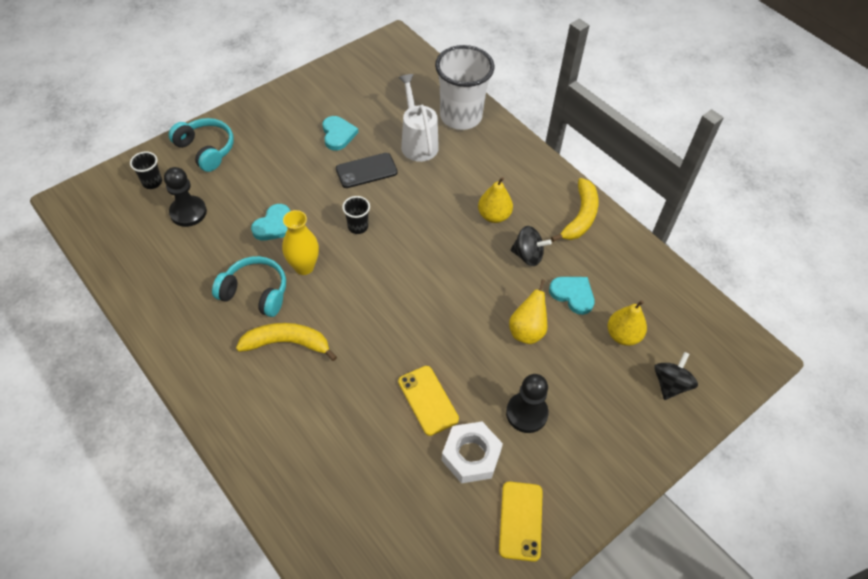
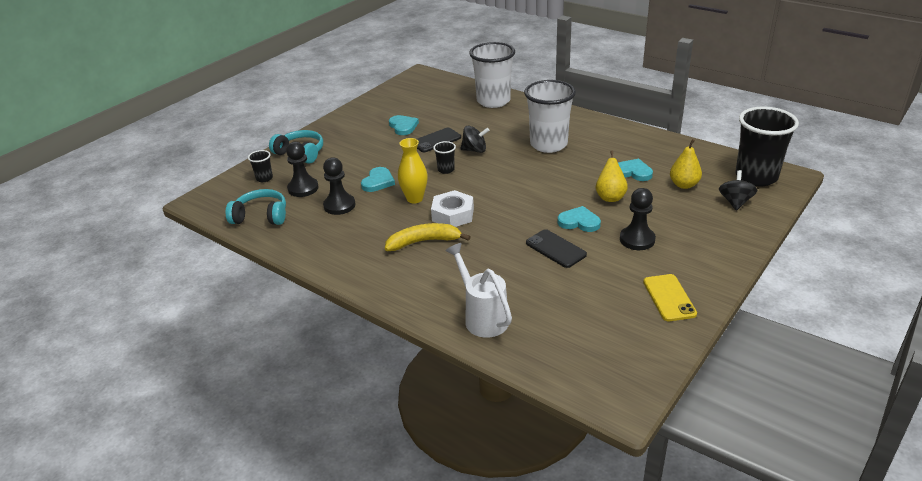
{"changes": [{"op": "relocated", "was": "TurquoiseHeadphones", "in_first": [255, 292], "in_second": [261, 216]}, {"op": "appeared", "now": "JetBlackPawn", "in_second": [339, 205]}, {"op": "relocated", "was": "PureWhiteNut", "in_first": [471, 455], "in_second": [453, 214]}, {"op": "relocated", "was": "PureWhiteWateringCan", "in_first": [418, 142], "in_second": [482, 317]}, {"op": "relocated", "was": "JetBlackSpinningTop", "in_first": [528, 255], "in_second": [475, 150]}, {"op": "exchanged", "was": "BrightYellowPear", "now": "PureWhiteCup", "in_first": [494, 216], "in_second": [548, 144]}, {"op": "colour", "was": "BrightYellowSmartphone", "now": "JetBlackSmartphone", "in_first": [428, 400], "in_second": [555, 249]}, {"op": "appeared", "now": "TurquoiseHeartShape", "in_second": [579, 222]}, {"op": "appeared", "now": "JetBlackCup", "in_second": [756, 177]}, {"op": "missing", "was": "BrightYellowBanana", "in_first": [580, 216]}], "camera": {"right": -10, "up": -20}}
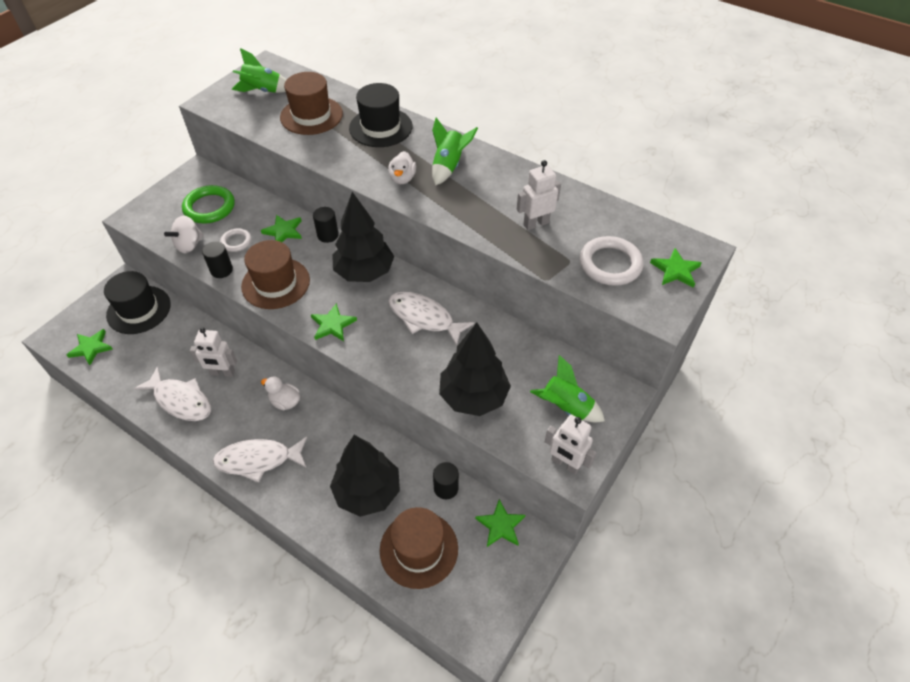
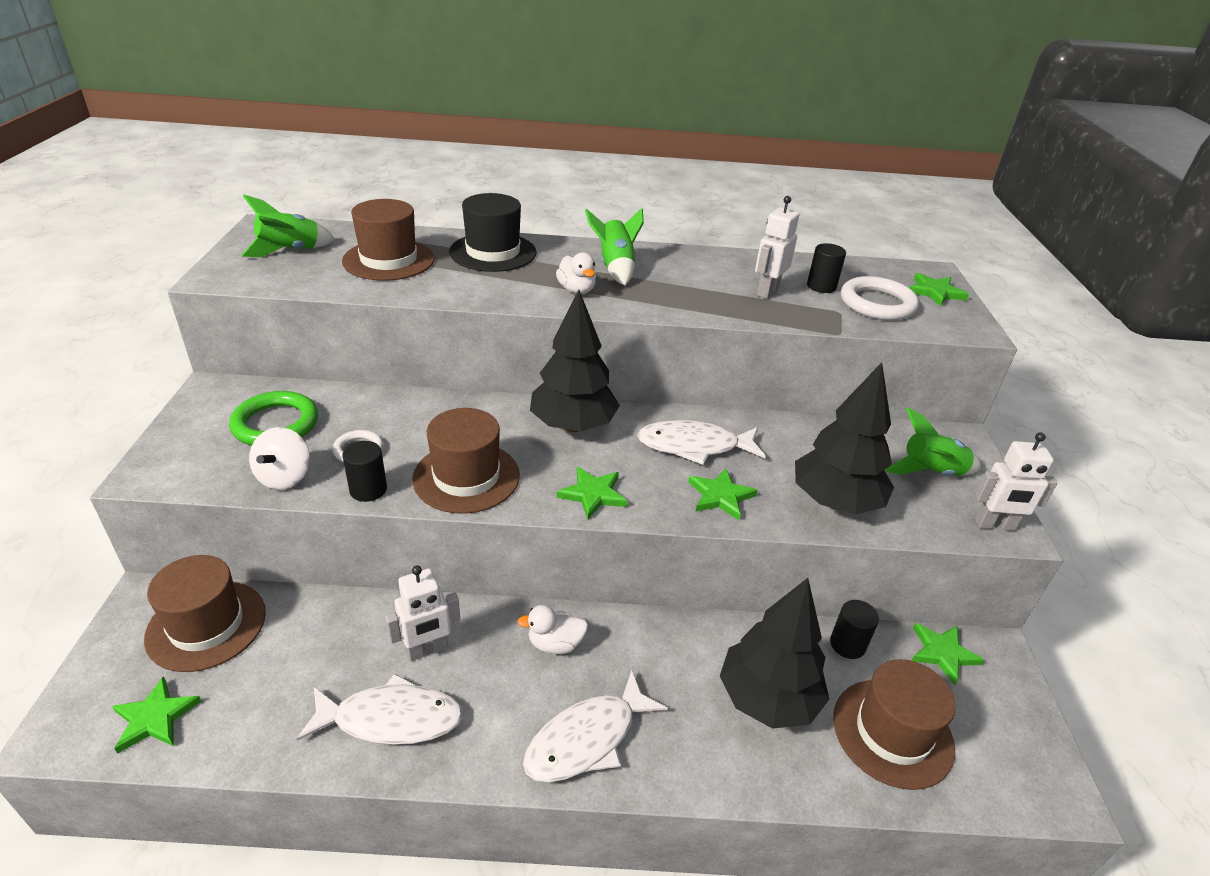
{"changes": [{"op": "colour", "was": "JetBlackHat", "now": "RussetHat", "in_first": [139, 310], "in_second": [206, 625]}, {"op": "relocated", "was": "EmeraldFivePointedStar", "in_first": [283, 231], "in_second": [720, 496]}, {"op": "relocated", "was": "JetBlackCylinder", "in_first": [328, 235], "in_second": [821, 286]}], "camera": {"right": -35, "up": -15}}
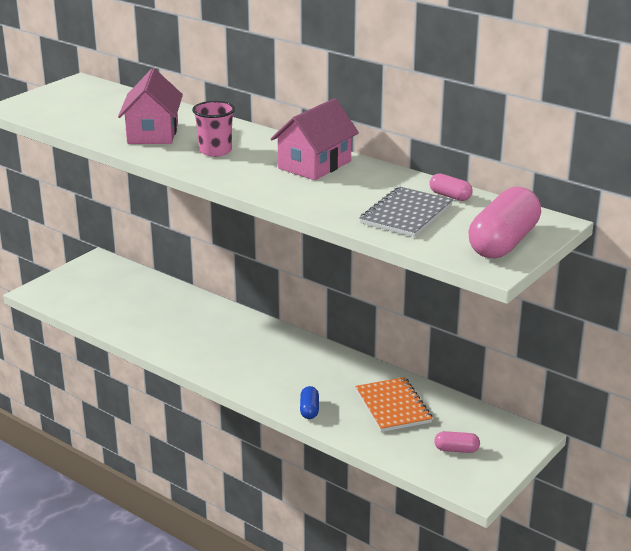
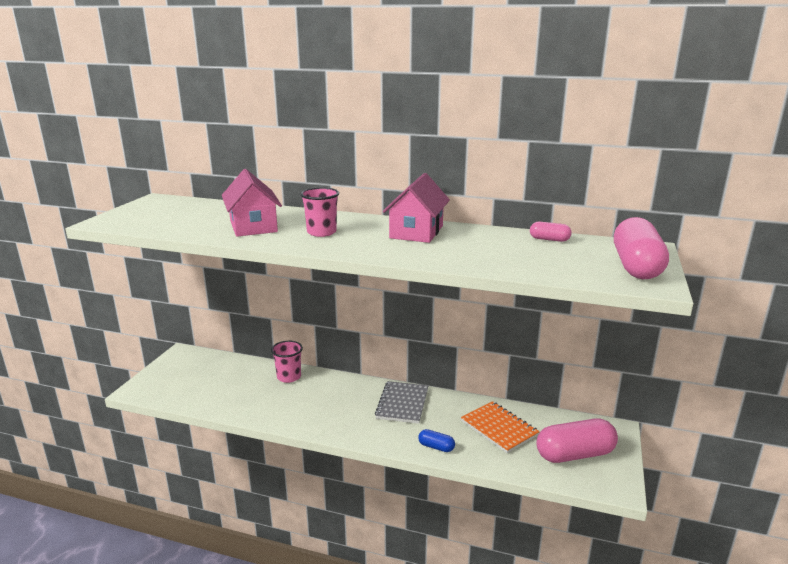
{"changes": [{"op": "appeared", "now": "RosyCup", "in_second": [289, 377]}, {"op": "relocated", "was": "AshGreyExerciseBook", "in_first": [406, 214], "in_second": [402, 403]}, {"op": "spun", "was": "BluePill", "in_first": [309, 410], "in_second": [436, 447], "clockwise": -45}, {"op": "size", "was": "RosyPill", "in_first": [456, 449], "in_second": [574, 454], "ratio": 2.15}], "camera": {"right": -20, "up": -5}}
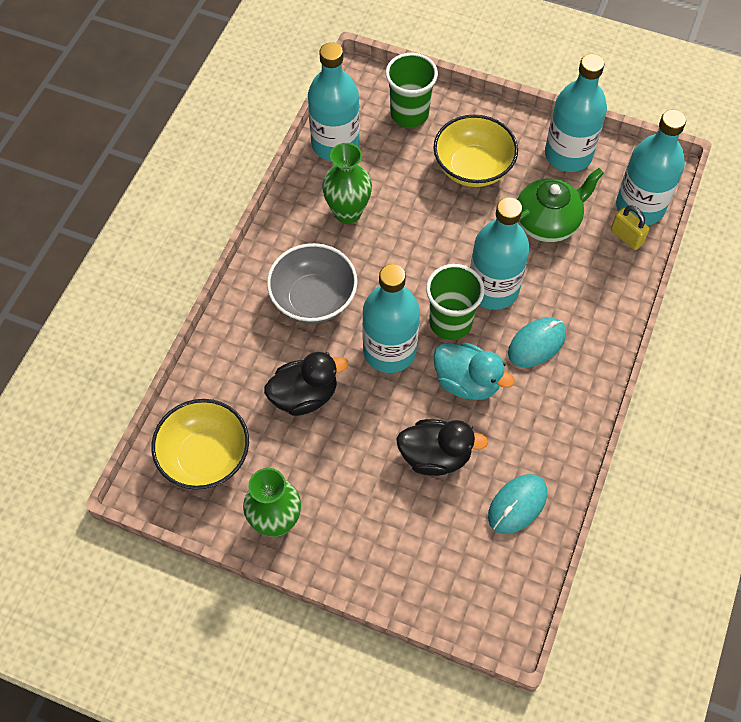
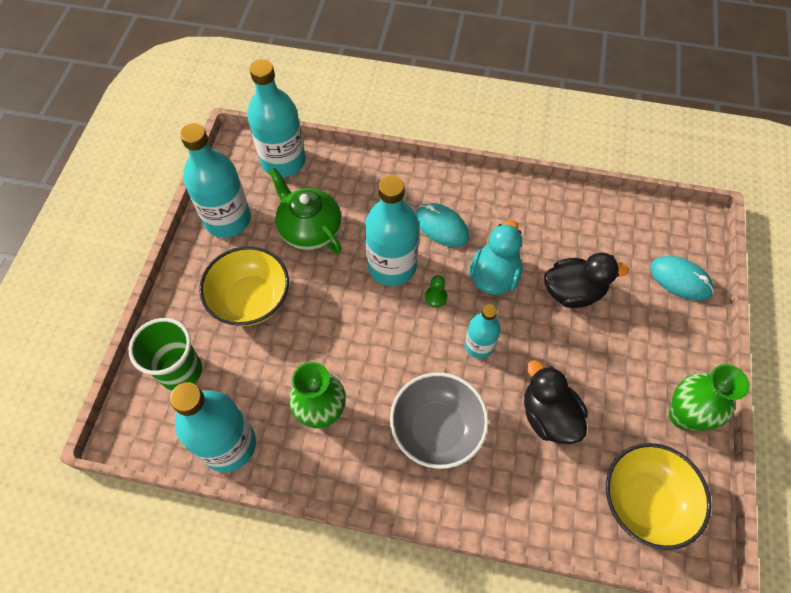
{"changes": [{"op": "exchanged", "was": "EmeraldCup", "now": "EmeraldPawn", "in_first": [450, 322], "in_second": [436, 297]}, {"op": "size", "was": "TurquoiseDrinkBottle", "in_first": [389, 351], "in_second": [479, 345], "ratio": 0.57}, {"op": "spun", "was": "JetBlackRubberDuck", "in_first": [435, 456], "in_second": [573, 292], "clockwise": 90}, {"op": "relocated", "was": "TurquoiseMouse", "in_first": [517, 505], "in_second": [680, 279]}, {"op": "missing", "was": "BrightYellowSmallLock", "in_first": [626, 237]}], "camera": {"right": -100, "up": 0}}
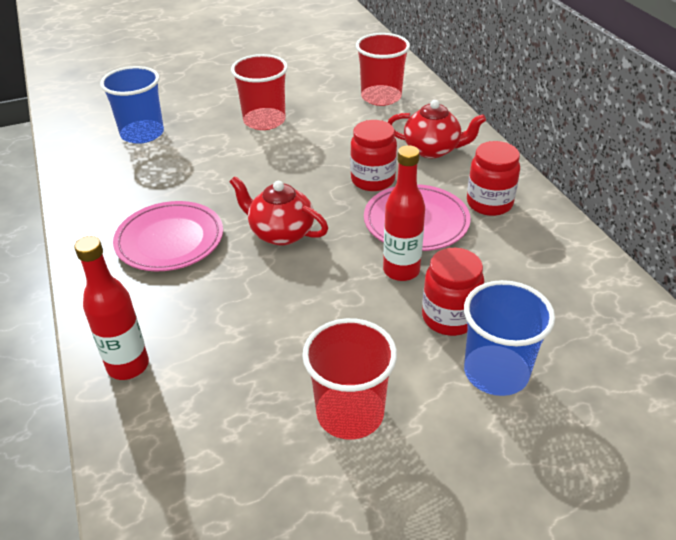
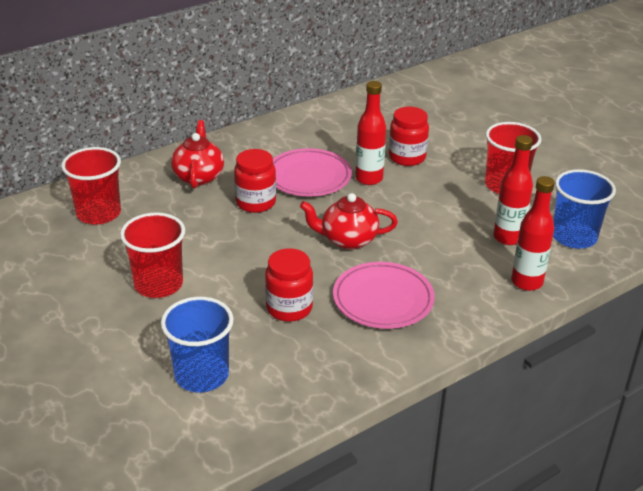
{"changes": [{"op": "relocated", "was": "ScarletJamJar", "in_first": [489, 203], "in_second": [289, 308]}, {"op": "spun", "was": "ScarletTeapot", "in_first": [281, 233], "in_second": [348, 240], "clockwise": 75}, {"op": "appeared", "now": "ScarletDrinkBottle", "in_second": [508, 237]}, {"op": "relocated", "was": "BlueCup", "in_first": [496, 372], "in_second": [574, 237]}], "camera": {"right": -105, "up": -5}}
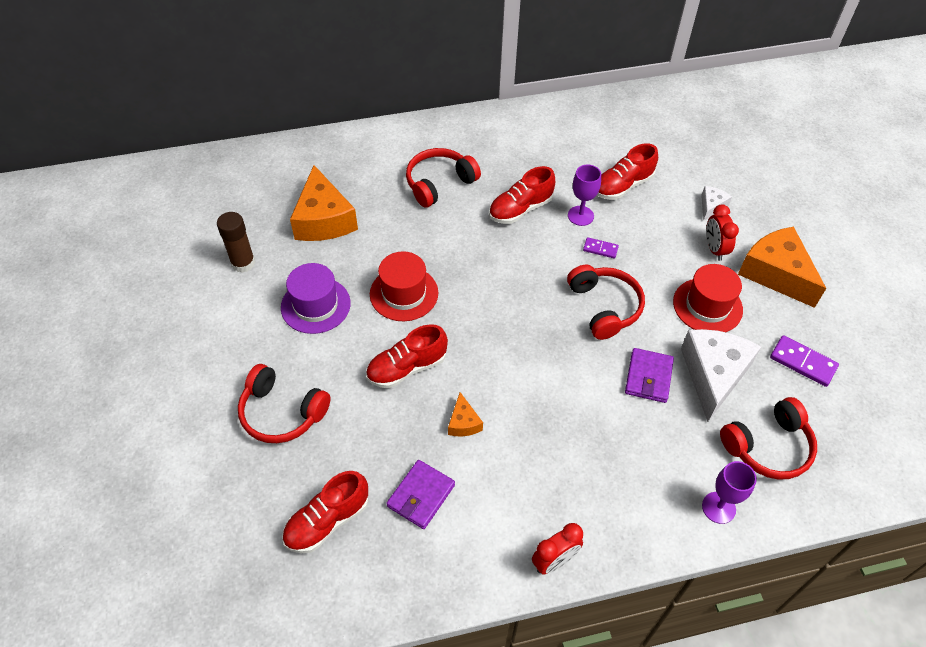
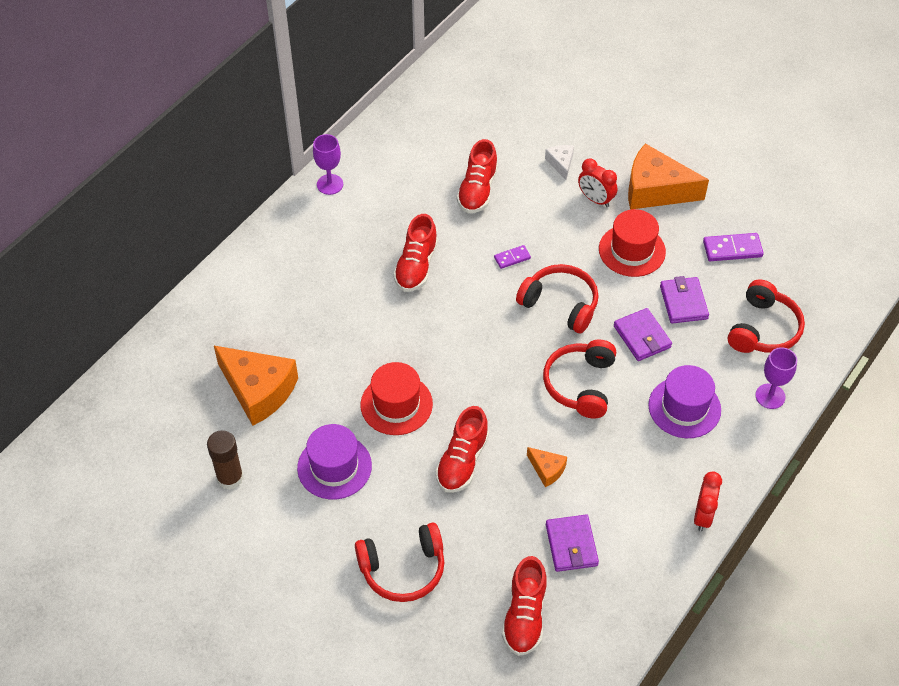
{"changes": [{"op": "relocated", "was": "RoyalPurpleGoblet", "in_first": [580, 216], "in_second": [330, 184]}, {"op": "relocated", "was": "ScarletHeadphones", "in_first": [439, 183], "in_second": [580, 384]}, {"op": "appeared", "now": "RoyalPurpleHat", "in_second": [684, 407]}, {"op": "exchanged", "was": "PureWhiteCheeseWedge", "now": "RoyalPurpleCardWallet", "in_first": [713, 375], "in_second": [683, 302]}], "camera": {"right": -40, "up": 0}}
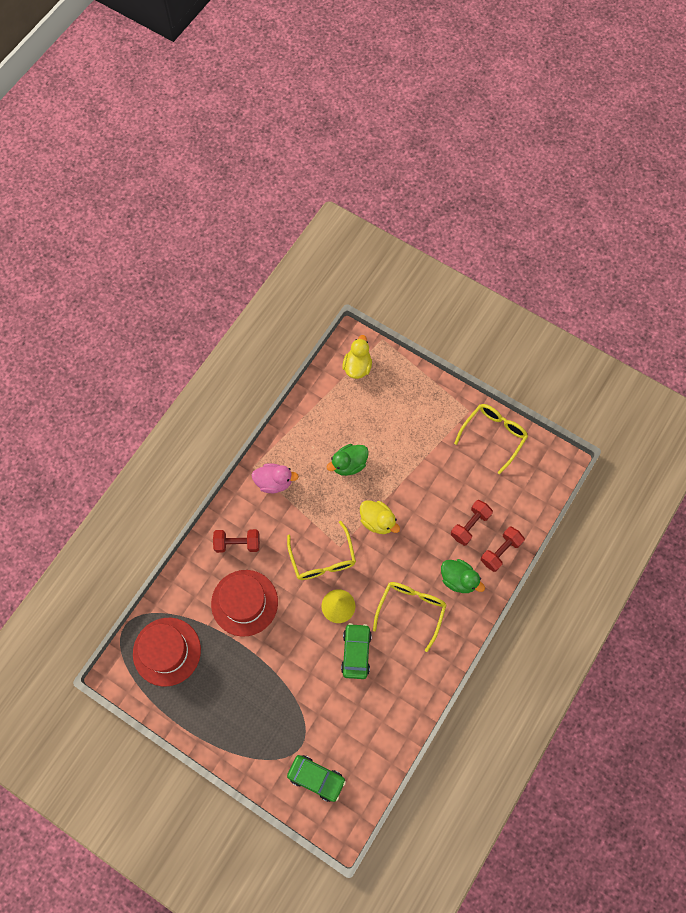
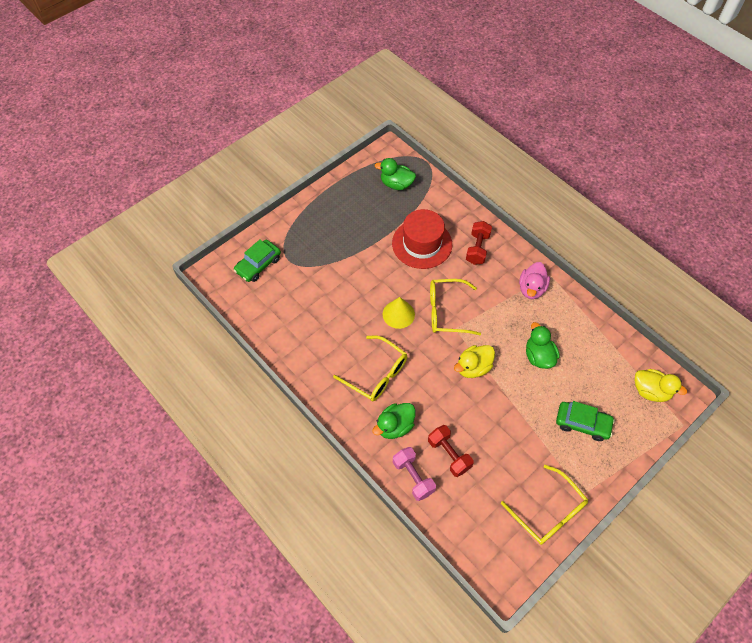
{"changes": [{"op": "exchanged", "was": "ScarletHat", "now": "EmeraldRubberDuck", "in_first": [167, 651], "in_second": [396, 184]}, {"op": "colour", "was": "ScarletFreeWeight", "now": "RosyFreeWeight", "in_first": [500, 551], "in_second": [413, 477]}, {"op": "relocated", "was": "EmeraldAutomobile", "in_first": [356, 652], "in_second": [582, 423]}], "camera": {"right": 105, "up": -10}}
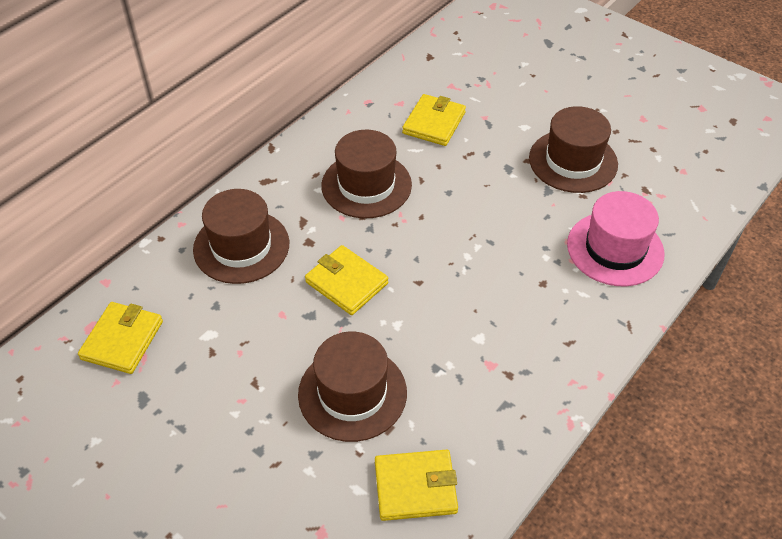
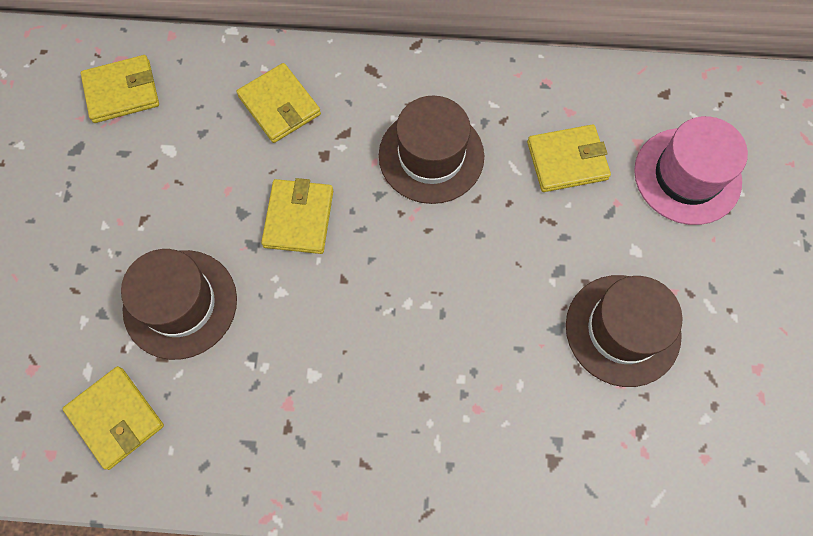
{"changes": [{"op": "exchanged", "was": "RussetHat", "now": "BrightYellowCardWallet", "in_first": [241, 246], "in_second": [279, 105]}, {"op": "relocated", "was": "RosyHat", "in_first": [615, 249], "in_second": [687, 176]}], "camera": {"right": 55, "up": 20}}
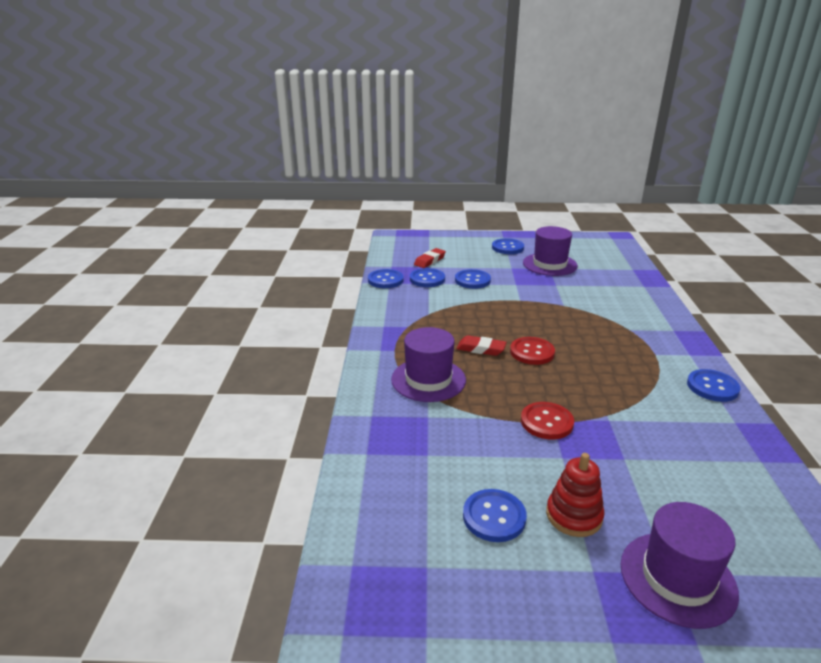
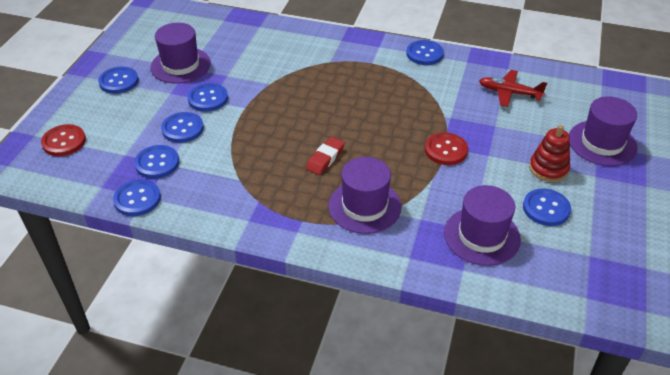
{"changes": [{"op": "relocated", "was": "ScarletSewingButton", "in_first": [532, 352], "in_second": [64, 141]}, {"op": "appeared", "now": "BlueSewingButton", "in_second": [208, 99]}, {"op": "appeared", "now": "RoyalPurpleHat", "in_second": [482, 236]}, {"op": "appeared", "now": "ScarletToyPlane", "in_second": [509, 93]}, {"op": "missing", "was": "ScarletPencilEraser", "in_first": [429, 261]}], "camera": {"right": -75, "up": 15}}
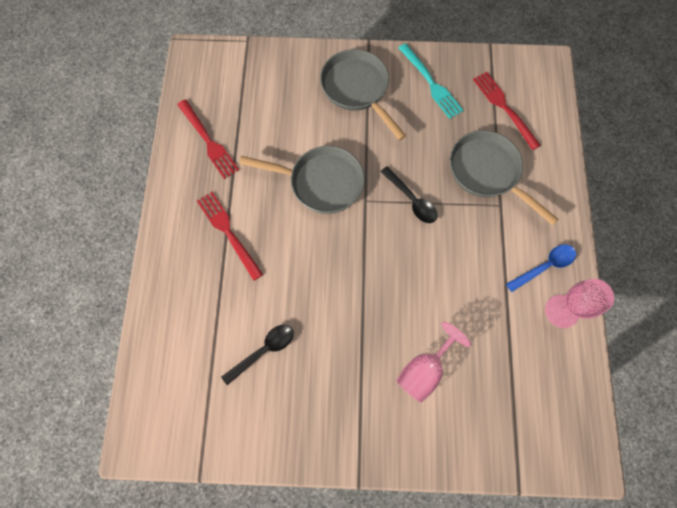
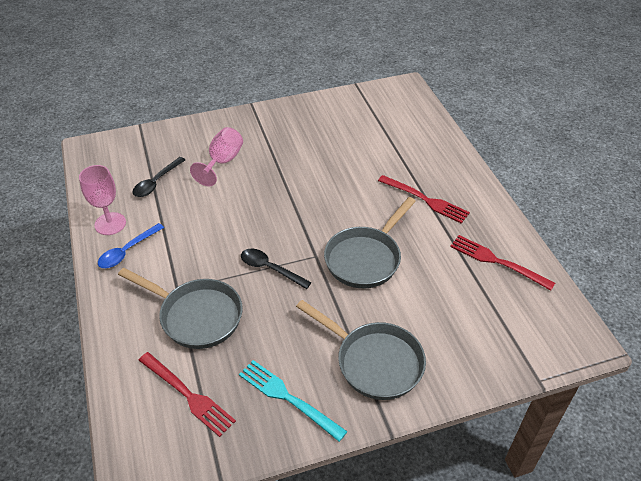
{"changes": [{"op": "relocated", "was": "JetBlackTeaspoon", "in_first": [264, 350], "in_second": [156, 182]}, {"op": "spun", "was": "AshGreyPan", "in_first": [321, 182], "in_second": [365, 258], "clockwise": -45}], "camera": {"right": 160, "up": -25}}
